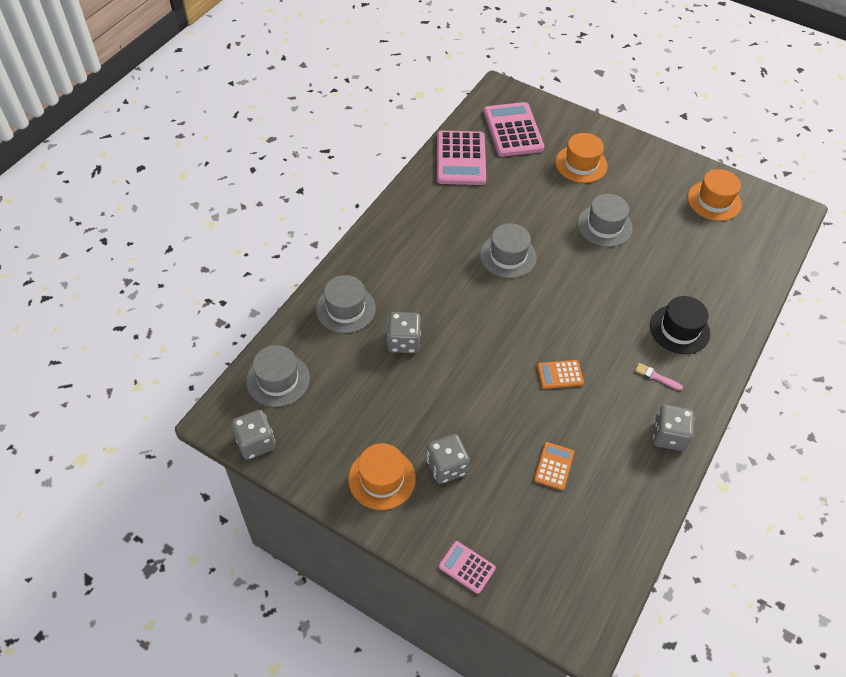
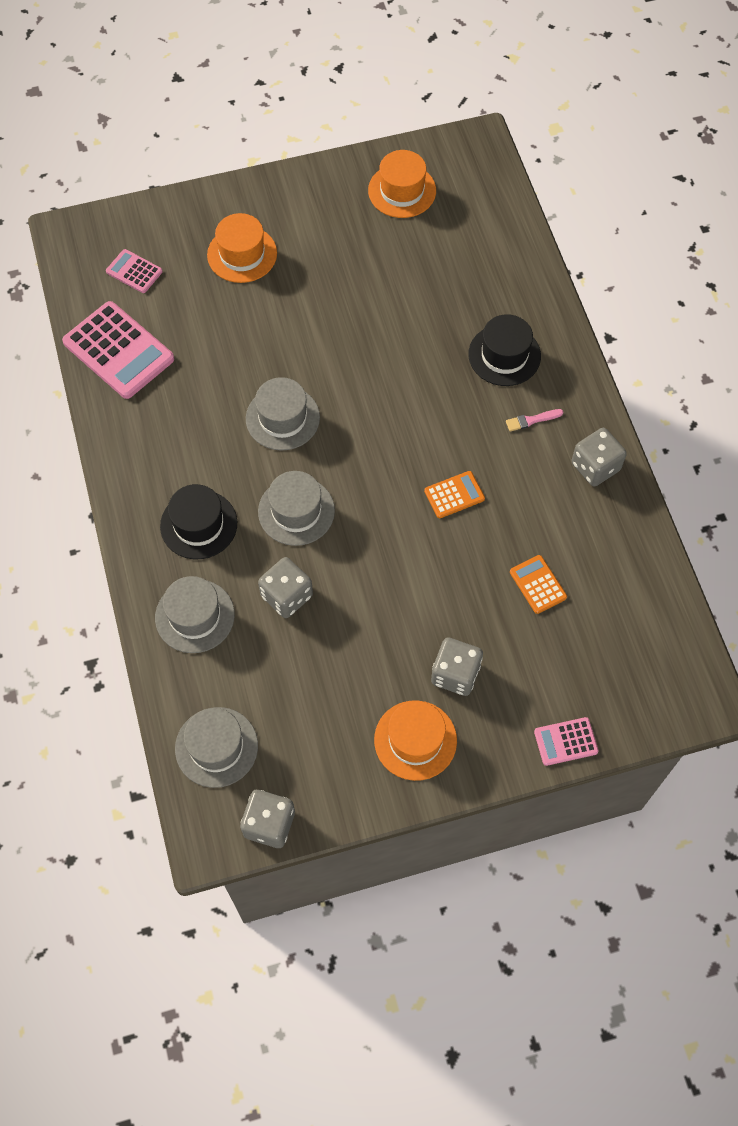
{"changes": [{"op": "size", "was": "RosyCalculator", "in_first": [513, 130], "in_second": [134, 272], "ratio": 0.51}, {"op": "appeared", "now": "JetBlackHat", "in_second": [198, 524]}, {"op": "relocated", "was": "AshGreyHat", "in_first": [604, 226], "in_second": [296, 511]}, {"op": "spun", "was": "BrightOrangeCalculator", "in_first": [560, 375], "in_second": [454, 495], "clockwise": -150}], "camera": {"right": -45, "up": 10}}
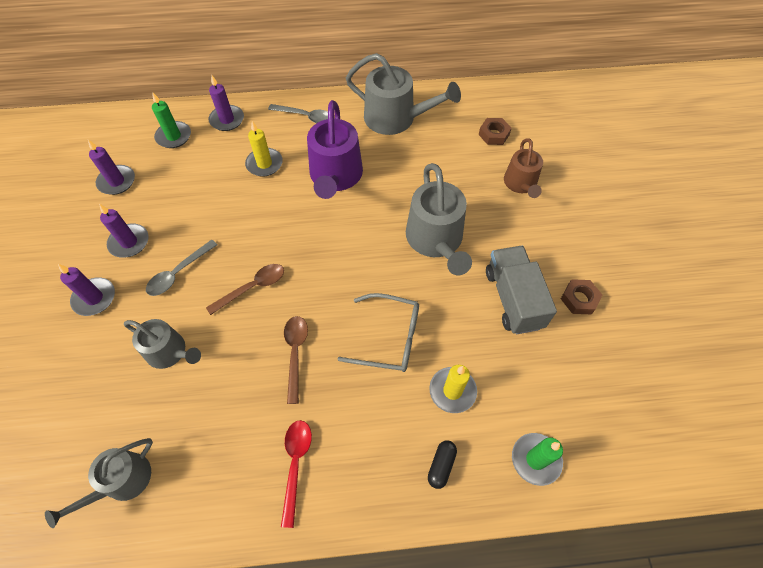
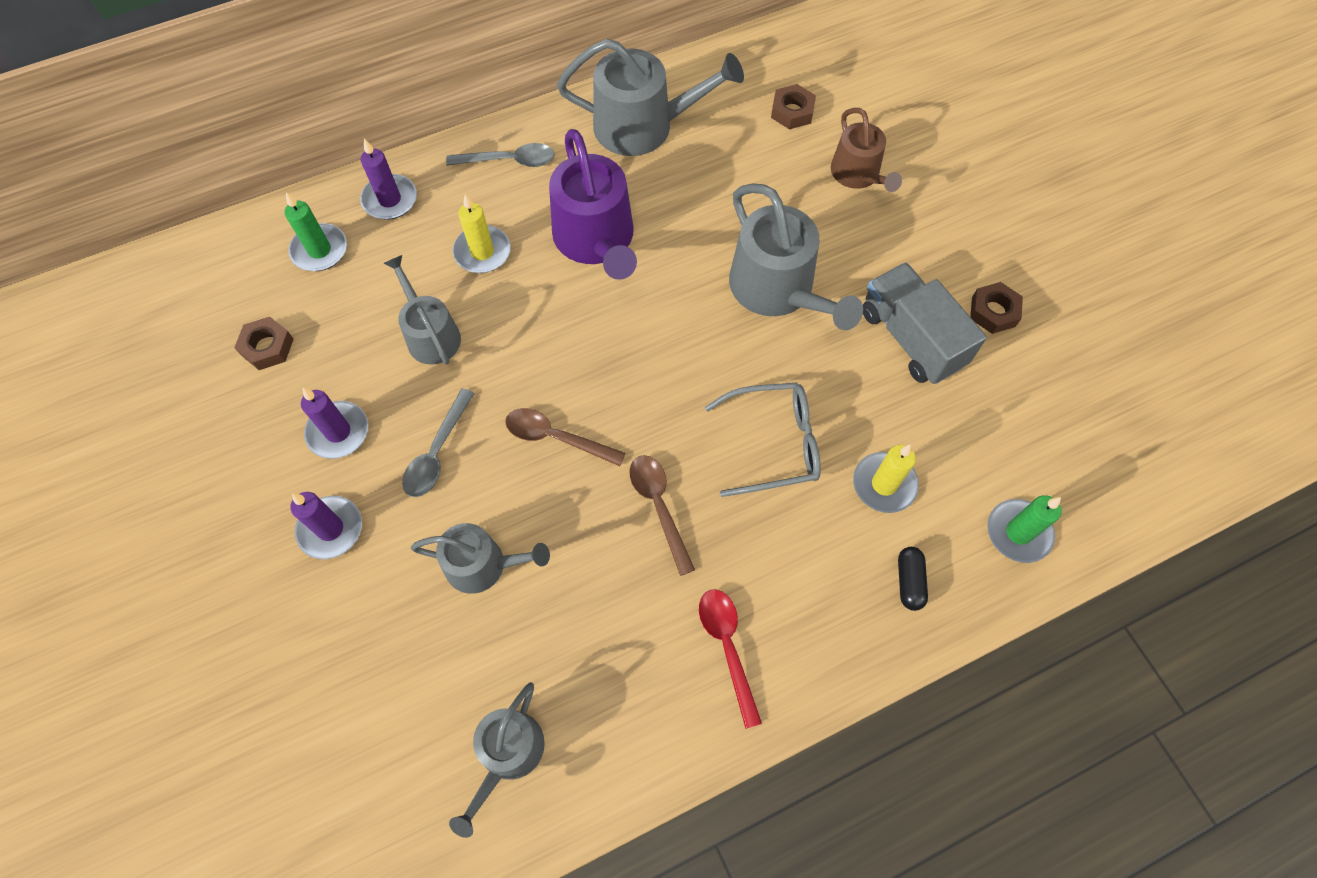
{"changes": [{"op": "exchanged", "was": "RoyalPurpleWaxCandle", "now": "RussetNut", "in_first": [117, 181], "in_second": [267, 347]}, {"op": "appeared", "now": "AshGreyWateringCan", "in_second": [430, 334]}, {"op": "spun", "was": "RussetTeaspoon", "in_first": [253, 287], "in_second": [556, 437], "clockwise": -105}], "camera": {"right": -20, "up": 5}}
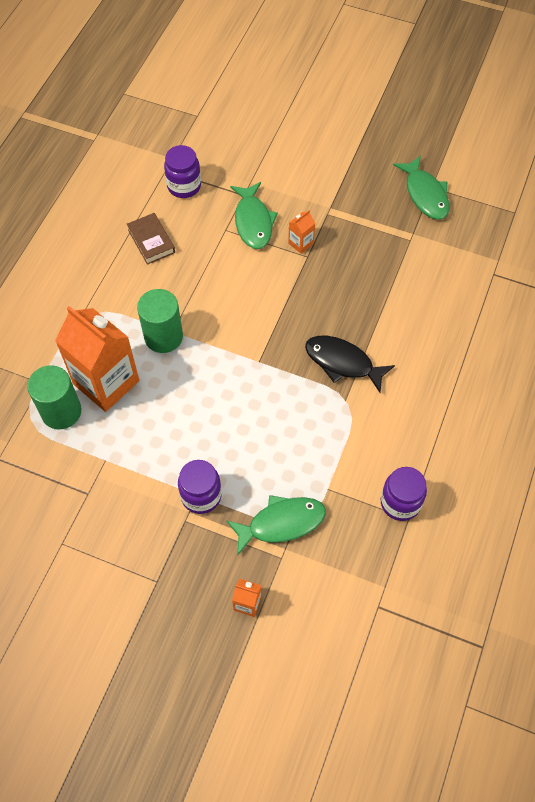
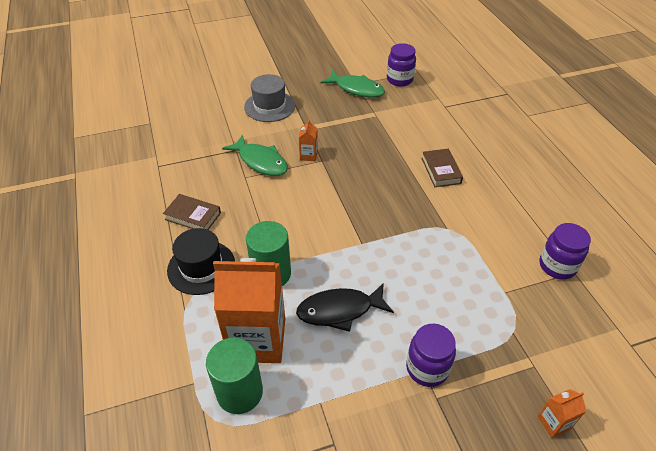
{"changes": [{"op": "appeared", "now": "JetBlackHat", "in_second": [201, 267]}, {"op": "appeared", "now": "AshGreyHat", "in_second": [269, 106]}, {"op": "relocated", "was": "JetBlackToyFish", "in_first": [342, 362], "in_second": [339, 310]}, {"op": "relocated", "was": "RoyalPurpleJamJar", "in_first": [184, 186], "in_second": [399, 80]}, {"op": "appeared", "now": "RussetBook", "in_second": [441, 170]}, {"op": "missing", "was": "EmeraldToyFish", "in_first": [281, 523]}], "camera": {"right": -40, "up": -15}}
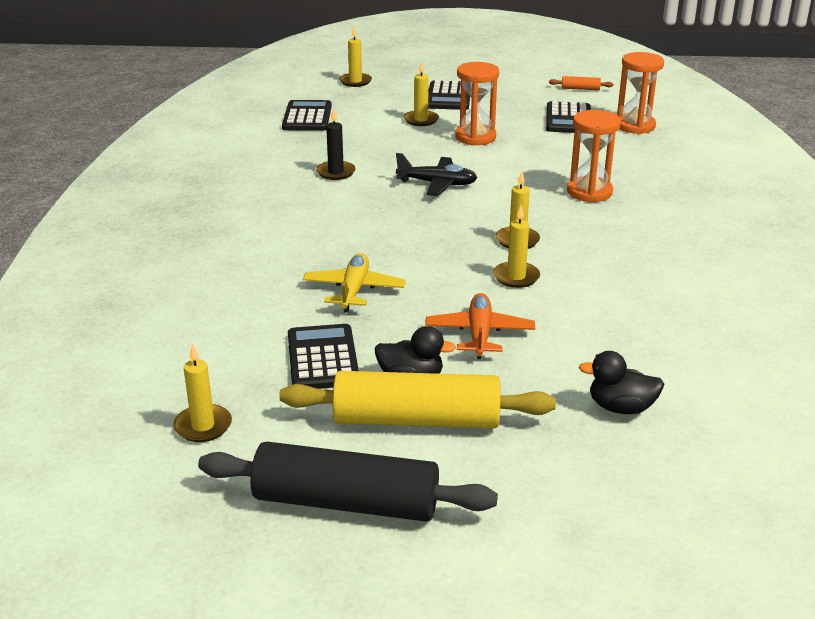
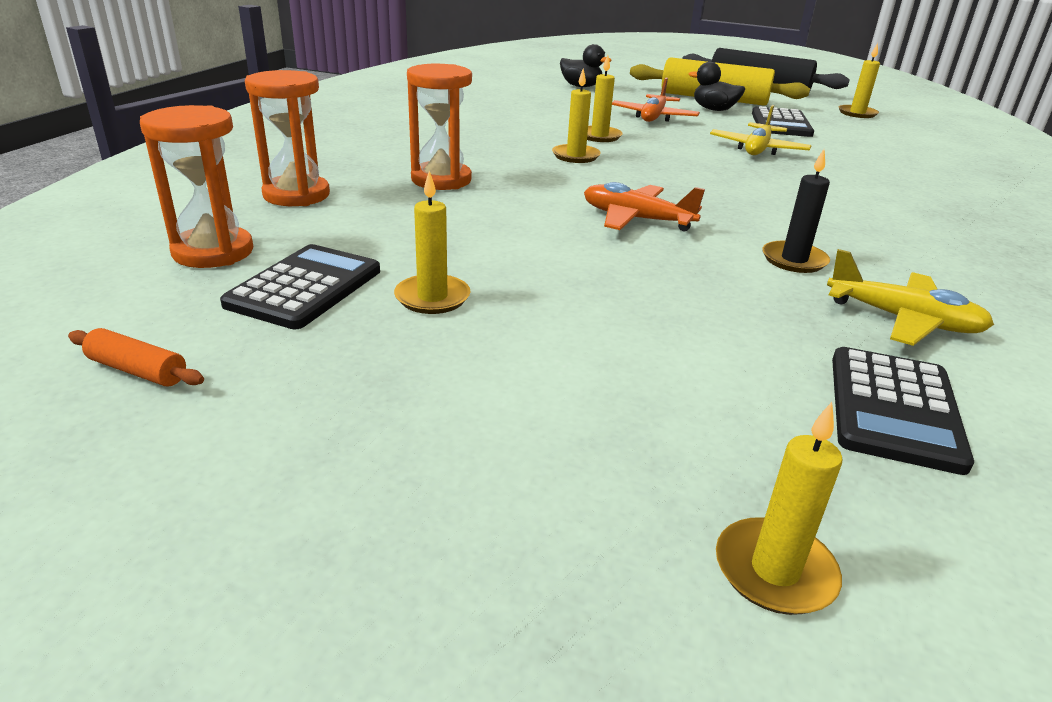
{"changes": [{"op": "relocated", "was": "BrightOrangeHourglass", "in_first": [475, 137], "in_second": [296, 195]}, {"op": "relocated", "was": "BrightYellowWaxCandle", "in_first": [421, 120], "in_second": [432, 297]}, {"op": "colour", "was": "JetBlackToyPlane", "now": "BrightOrangeToyPlane", "in_first": [437, 184], "in_second": [636, 219]}, {"op": "appeared", "now": "BrightYellowToyPlane", "in_second": [902, 320]}, {"op": "missing", "was": "JetBlackCalculator", "in_first": [449, 97]}], "camera": {"right": -165, "up": 0}}
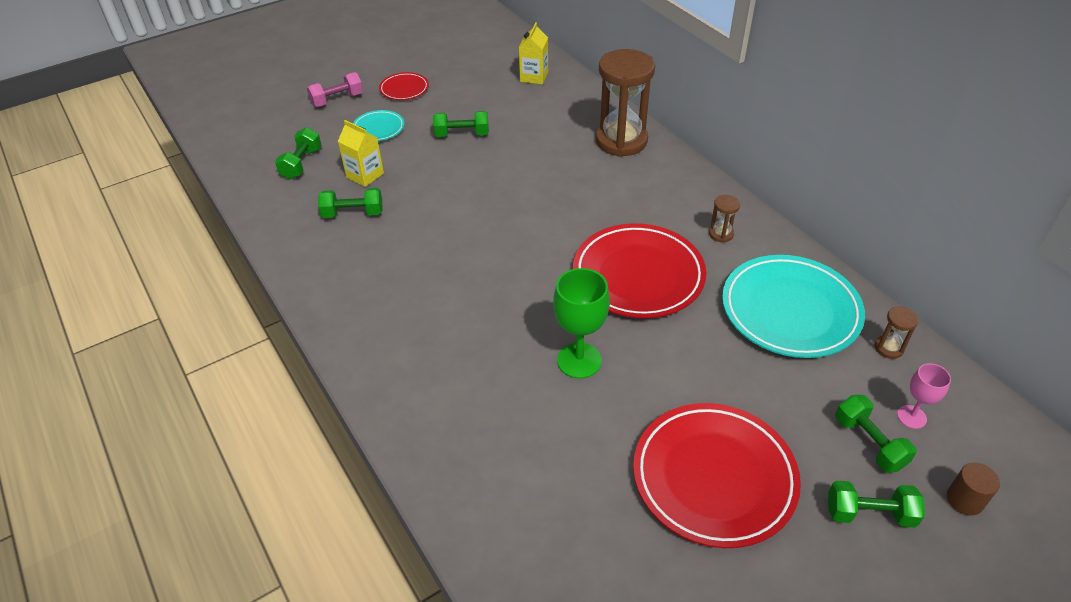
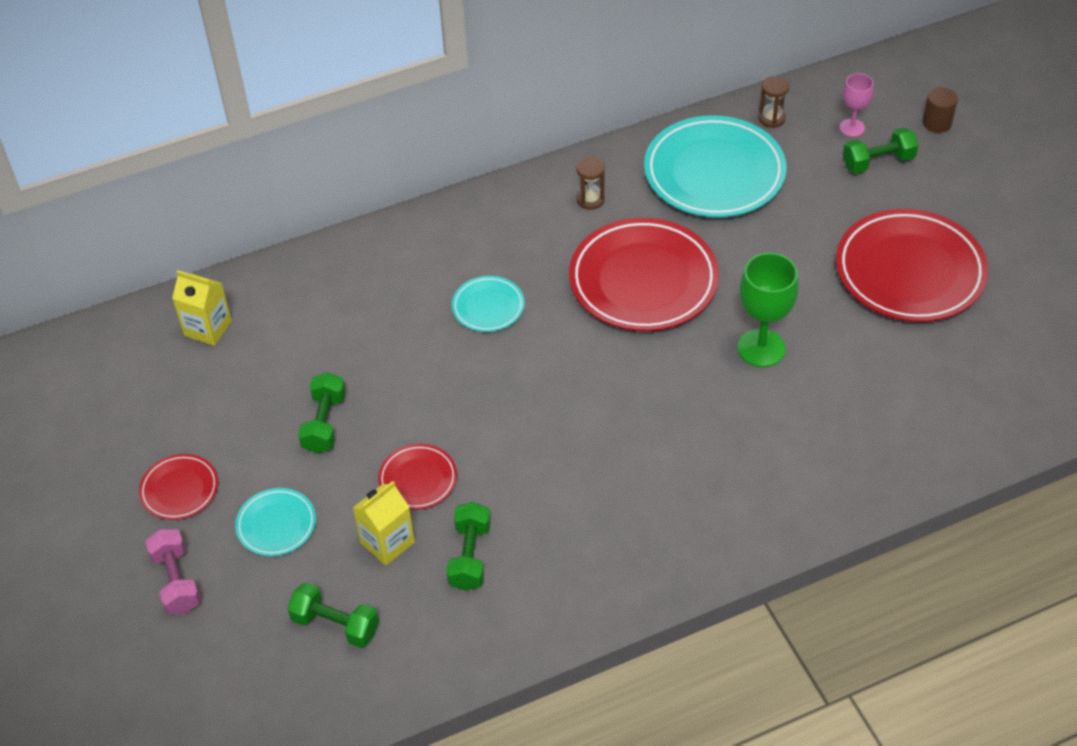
{"changes": [{"op": "appeared", "now": "ScarletPlate", "in_second": [418, 479]}, {"op": "appeared", "now": "TurquoisePlate", "in_second": [488, 307]}, {"op": "missing", "was": "RussetHourglass", "in_first": [621, 141]}, {"op": "missing", "was": "EmeraldFreeWeight", "in_first": [869, 513]}], "camera": {"right": -80, "up": 5}}
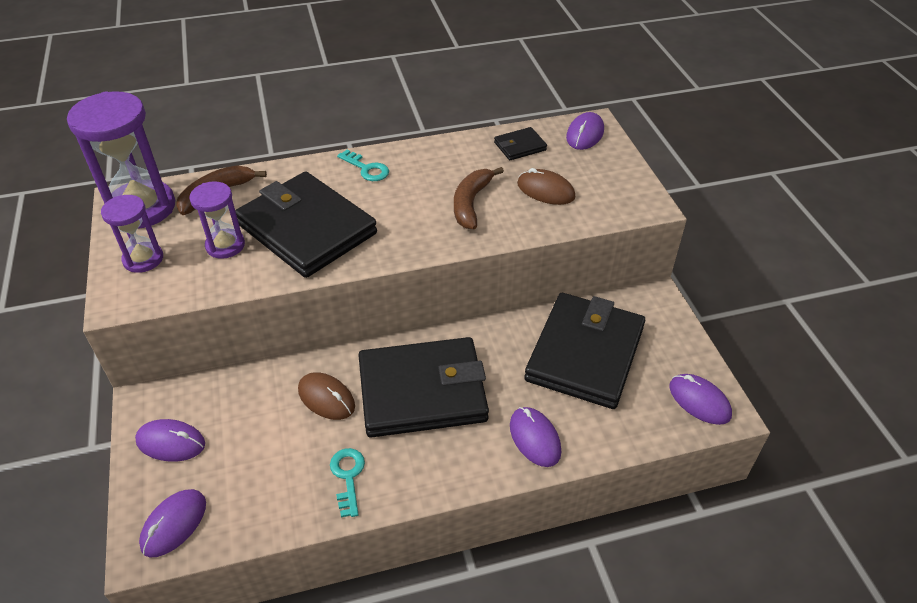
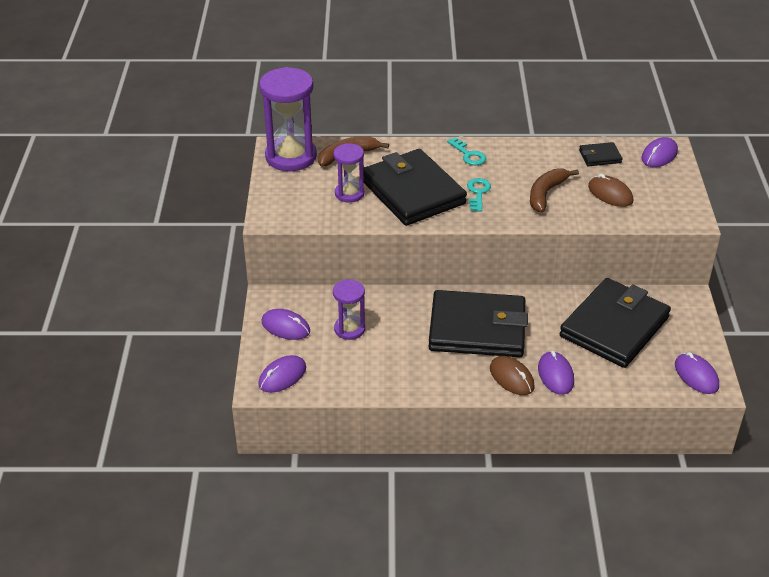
{"changes": [{"op": "relocated", "was": "RoyalPurpleHourglass", "in_first": [143, 259], "in_second": [349, 329]}, {"op": "relocated", "was": "TurquoiseKey", "in_first": [348, 477], "in_second": [478, 193]}, {"op": "relocated", "was": "RussetMouse", "in_first": [326, 398], "in_second": [511, 377]}], "camera": {"right": 15, "up": -5}}
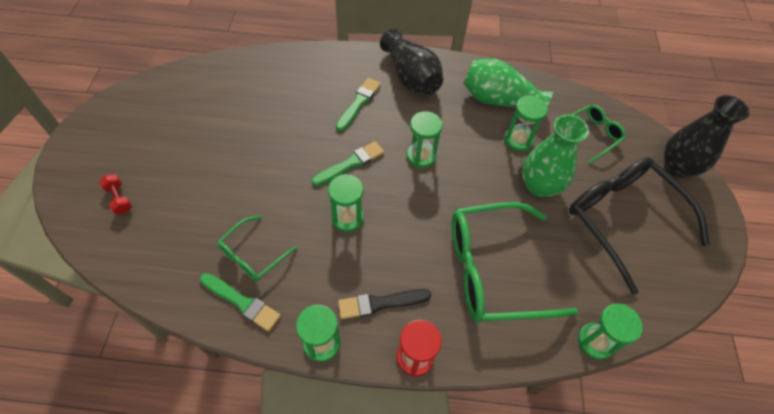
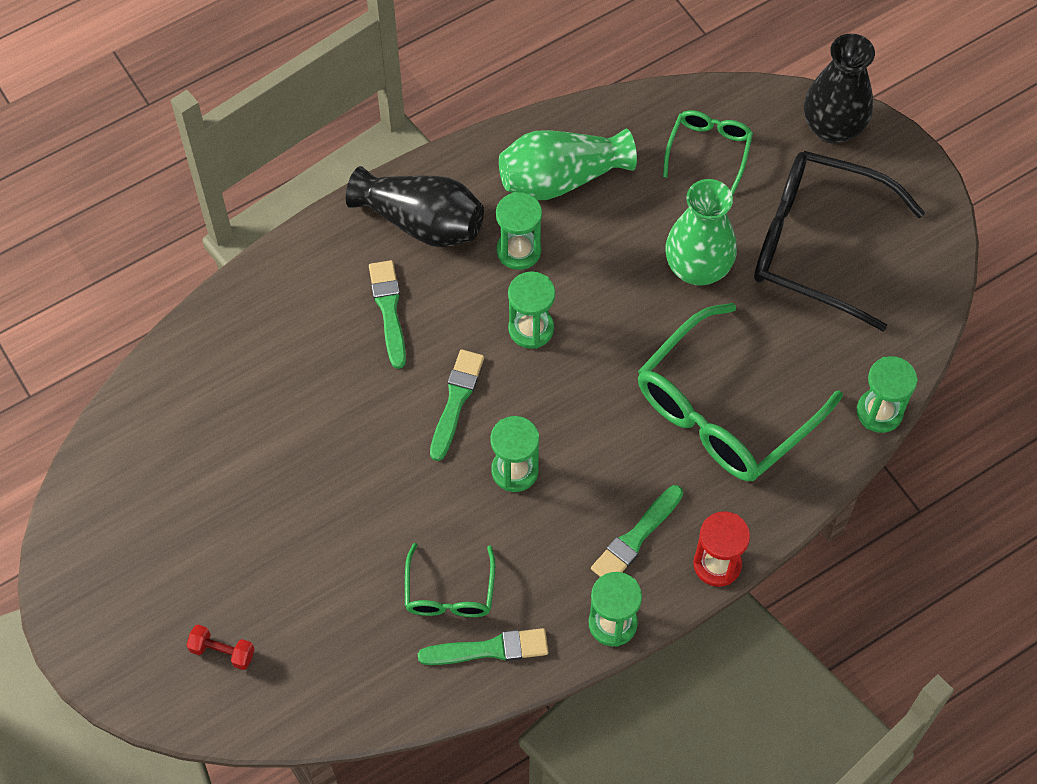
{"changes": [{"op": "relocated", "was": "EmeraldHourglass", "in_first": [518, 140], "in_second": [518, 251]}, {"op": "colour", "was": "JetBlackPaintbrush", "now": "EmeraldPaintbrush", "in_first": [380, 303], "in_second": [636, 537]}], "camera": {"right": -35, "up": 5}}
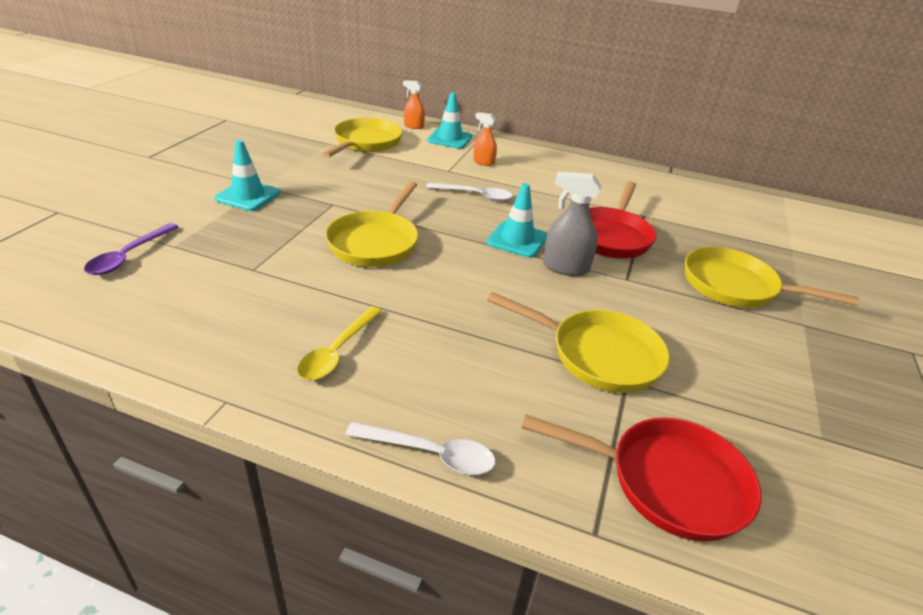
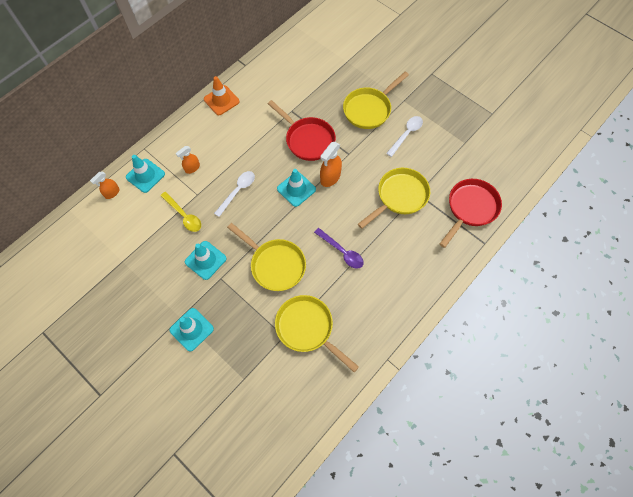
{"changes": [{"op": "relocated", "was": "BrightYellowTeaspoon", "in_first": [337, 351], "in_second": [184, 215]}, {"op": "appeared", "now": "TurquoiseRoadCone", "in_second": [205, 260]}, {"op": "appeared", "now": "BrightOrangeRoadCone", "in_second": [221, 100]}, {"op": "relocated", "was": "BrightYellowPan", "in_first": [365, 143], "in_second": [307, 328]}, {"op": "relocated", "was": "RoyalPurpleTeaspoon", "in_first": [129, 256], "in_second": [342, 251]}, {"op": "colour", "was": "AshGreySprayer", "now": "BrightOrangeSprayer", "in_first": [565, 267], "in_second": [330, 177]}, {"op": "relocated", "was": "PureWhiteTeaspoon", "in_first": [430, 453], "in_second": [406, 134]}], "camera": {"right": -65, "up": 30}}
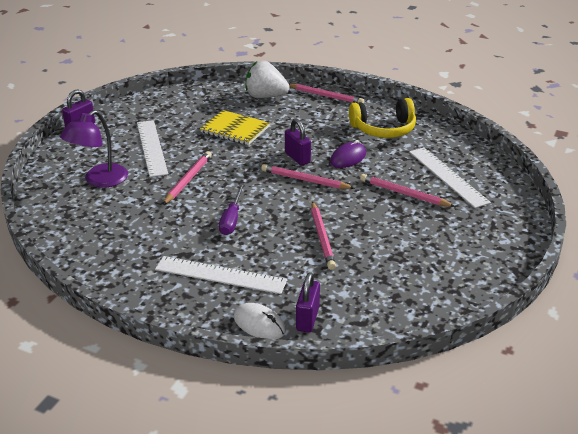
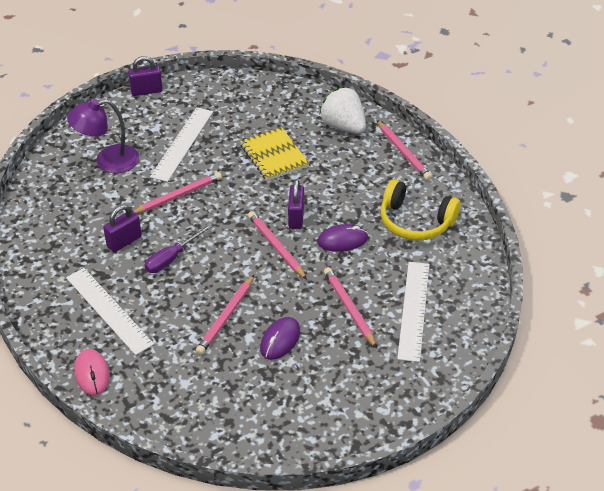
{"changes": [{"op": "colour", "was": "PureWhiteMouse", "now": "RosyMouse", "in_first": [259, 324], "in_second": [92, 374]}, {"op": "relocated", "was": "RoyalPurpleSmallLock", "in_first": [307, 319], "in_second": [124, 241]}, {"op": "appeared", "now": "RoyalPurpleMouse", "in_second": [280, 340]}], "camera": {"right": 35, "up": 10}}
